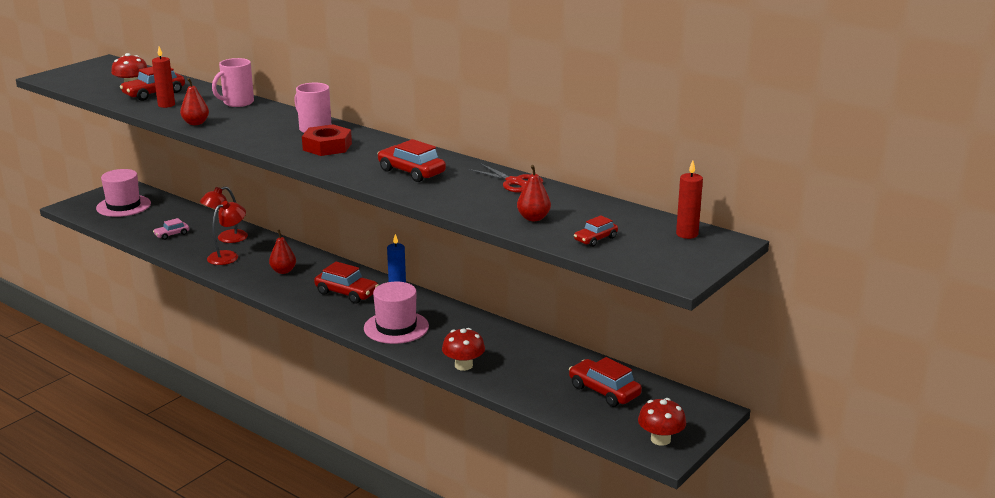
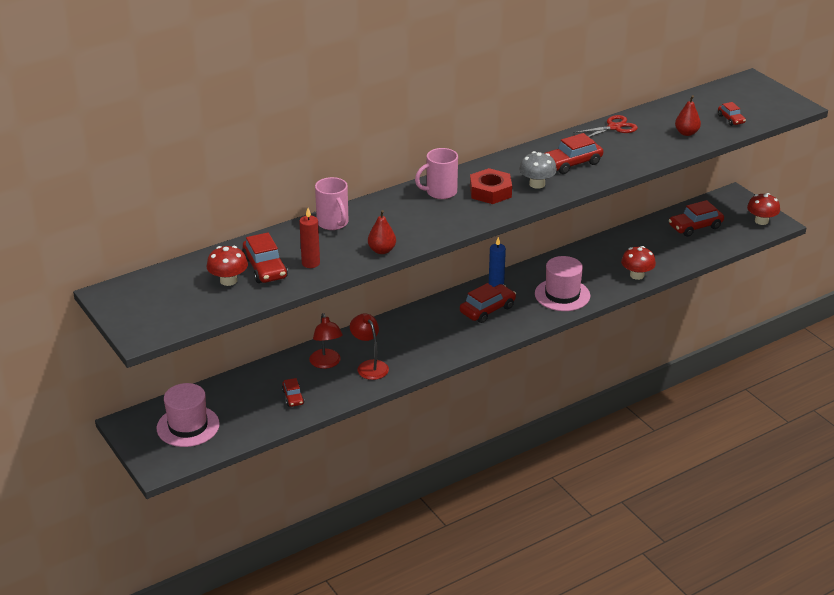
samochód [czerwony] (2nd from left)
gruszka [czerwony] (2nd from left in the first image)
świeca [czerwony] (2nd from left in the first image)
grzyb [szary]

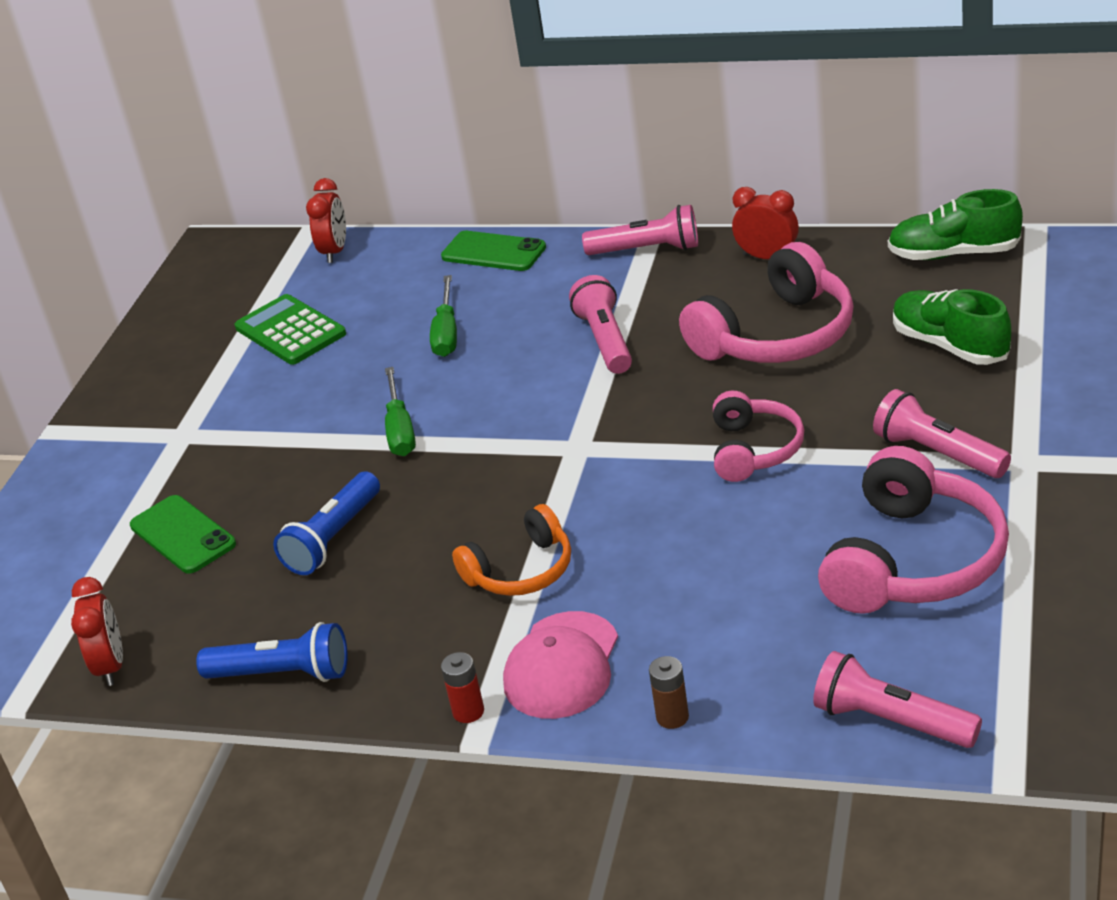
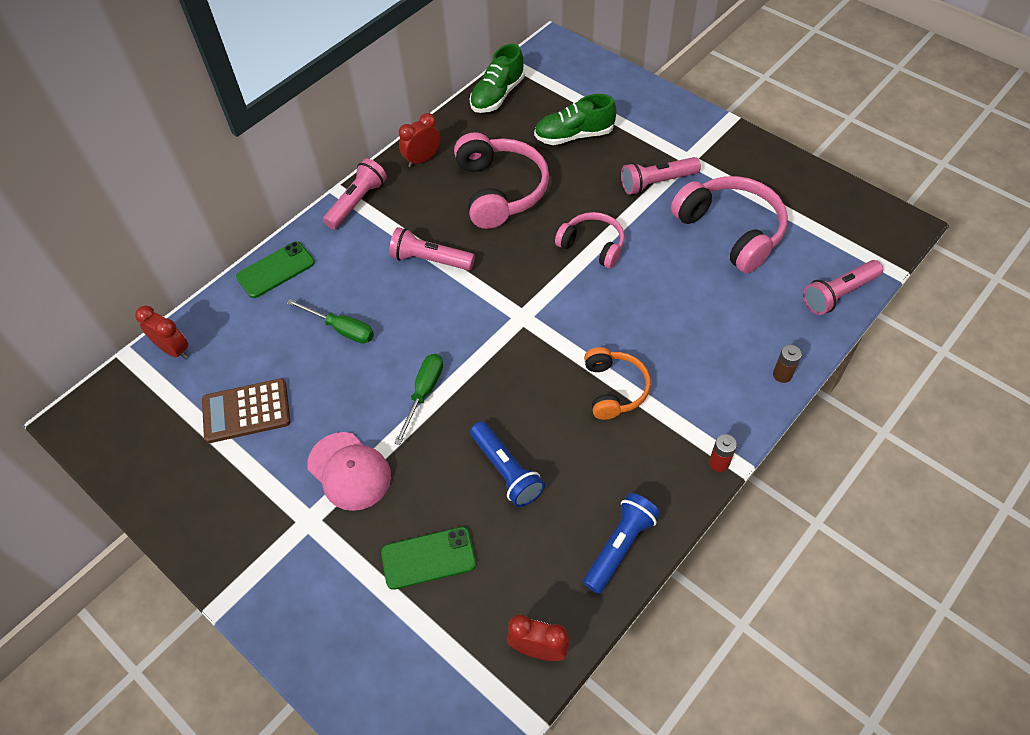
kalkulator [brązowy]
śrubokręt [zielony] (2nd from left)
czapka [różowy]

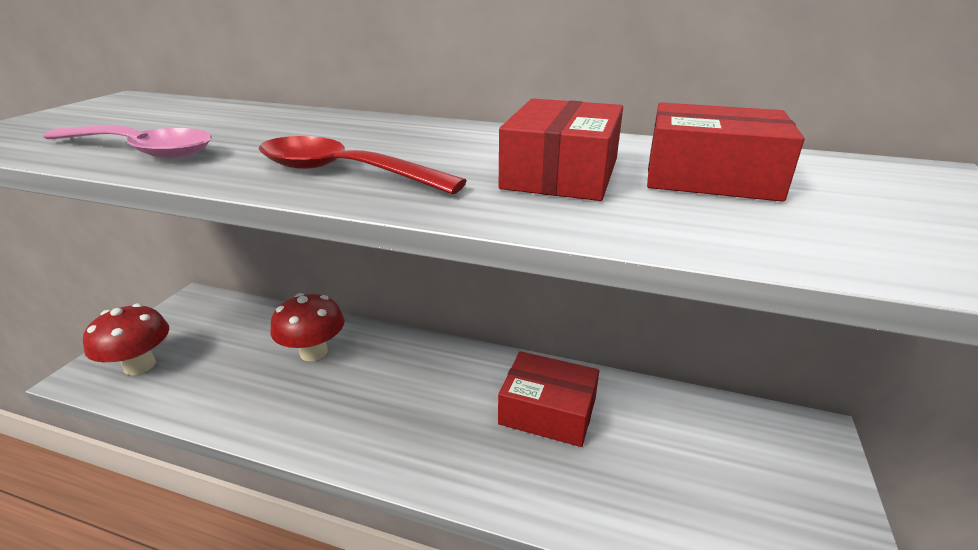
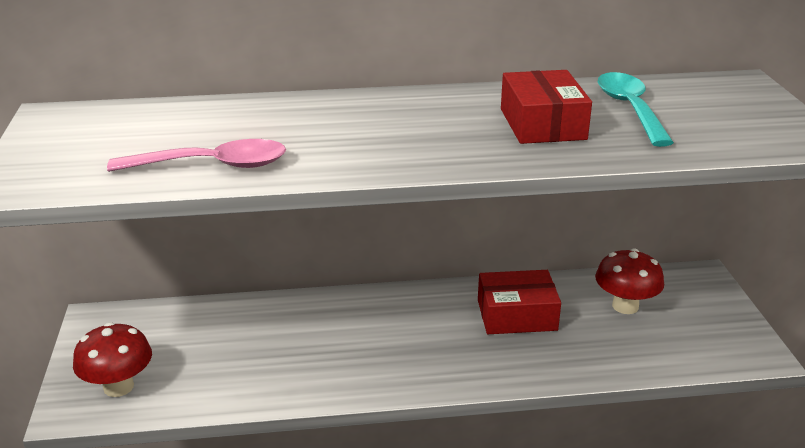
łyżka [czerwony]
grzyb [czerwony] (2nd from left)
łyżka [turkusowy]

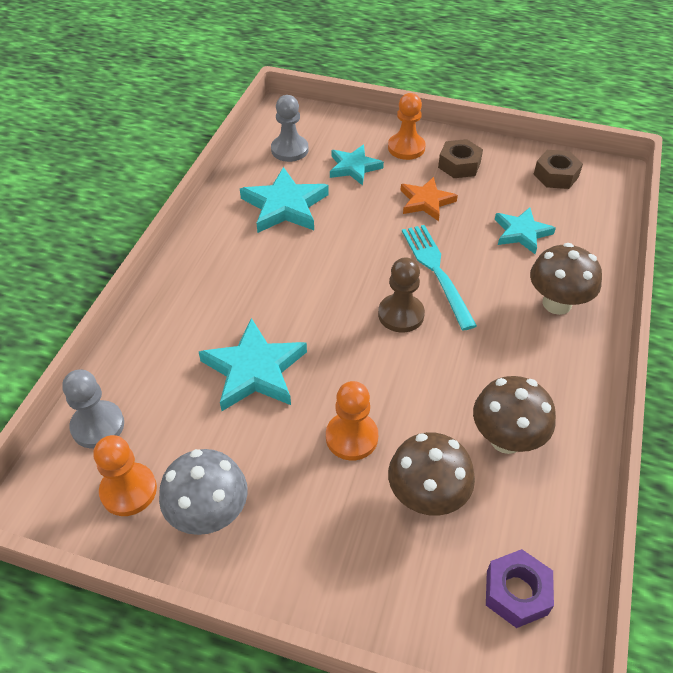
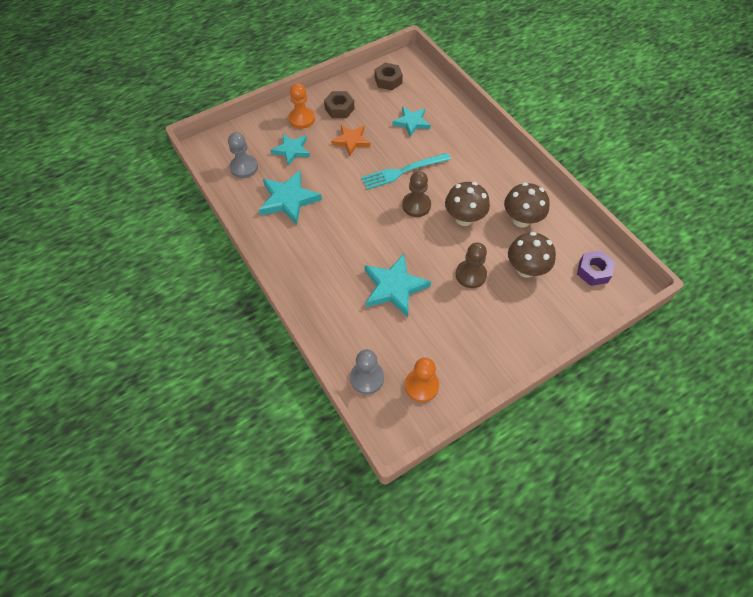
grzyb [szary]
pionek [brązowy] (2nd from left)
widelec [turkusowy]
grzyb [brązowy] (1st from left)

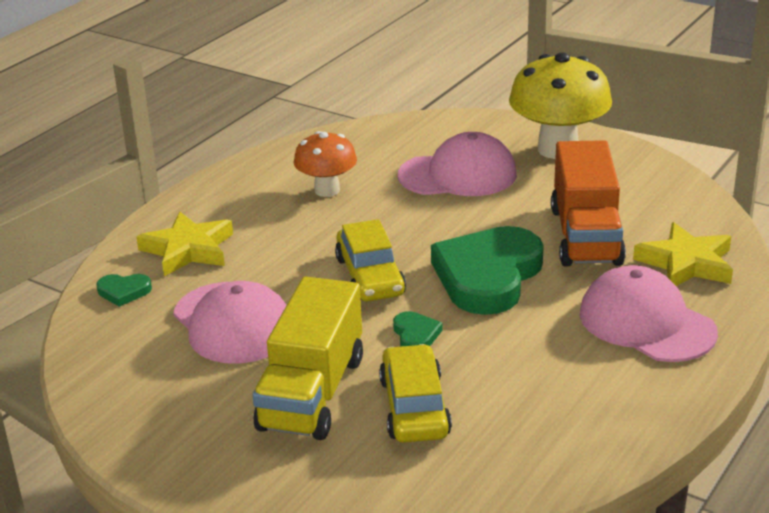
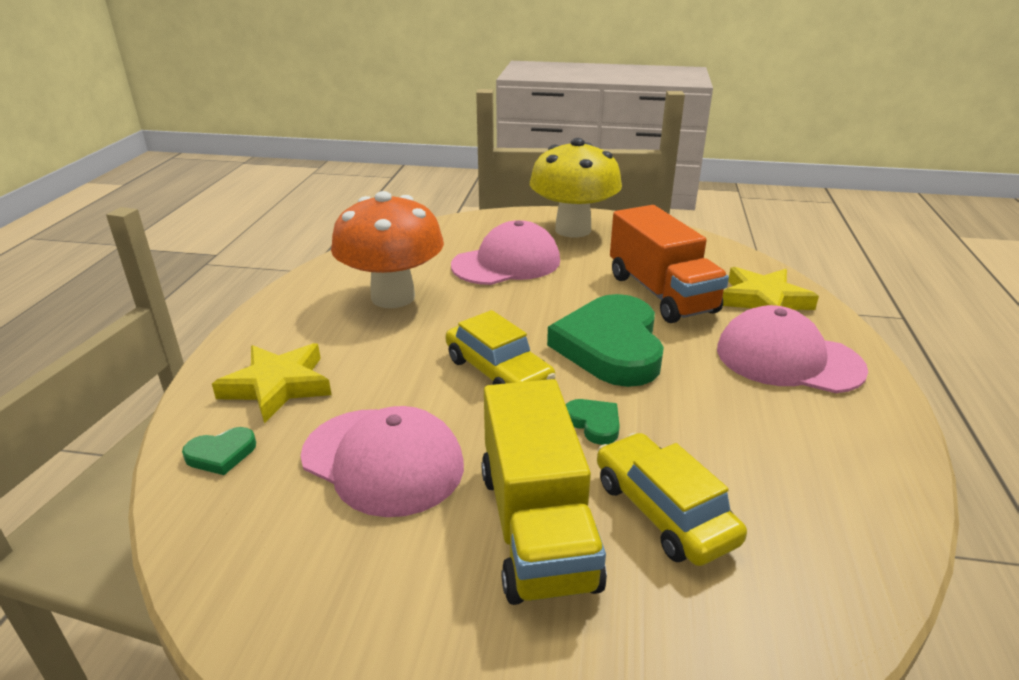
grzyb [pomarańczowy]

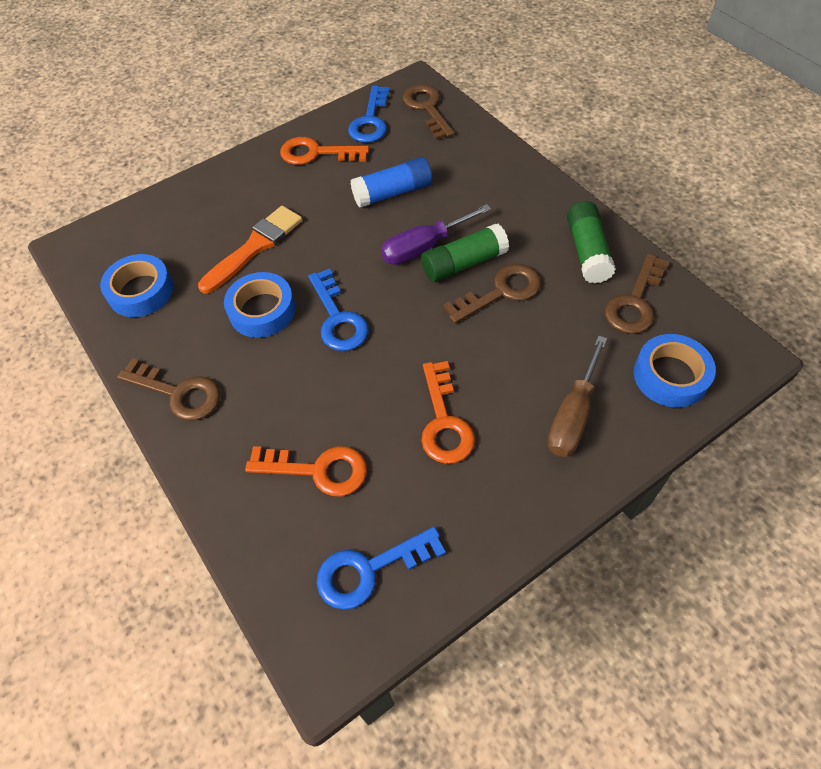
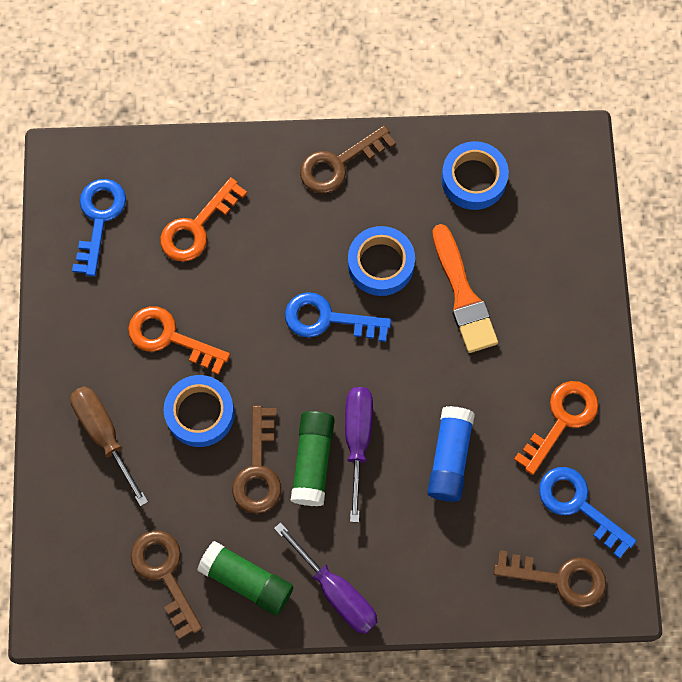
taśma klejąca [niebieski] (1st from left)
śrubokręt [fioletowy] (1st from left)

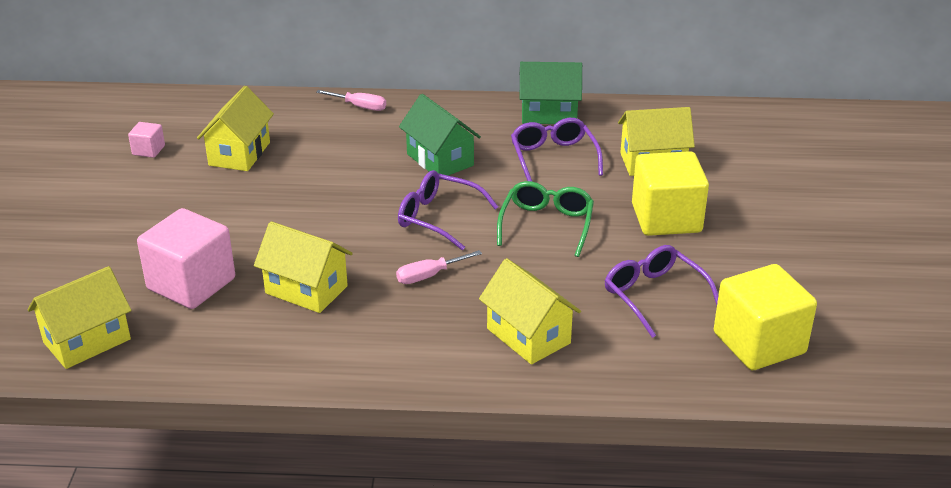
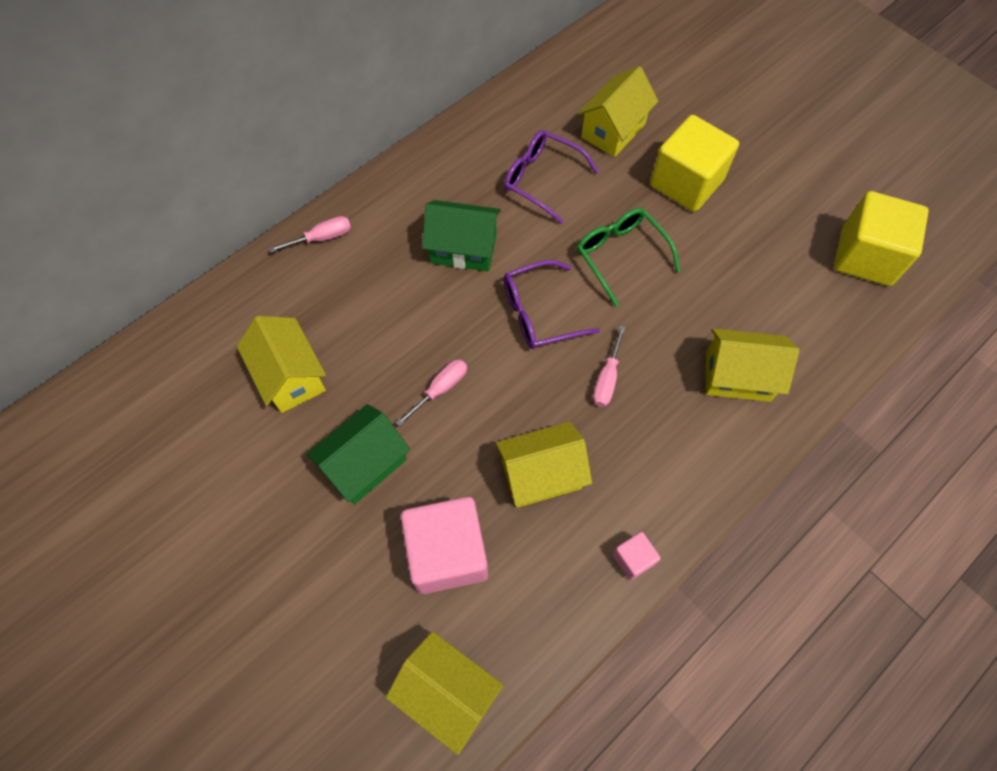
domek [żółty] (2nd from left)
sześcian [różowy] (2nd from left)
domek [zielony] (1st from left)
okulary [fioletowy] (3rd from left in the first image)
śrubokręt [różowy] (2nd from left)

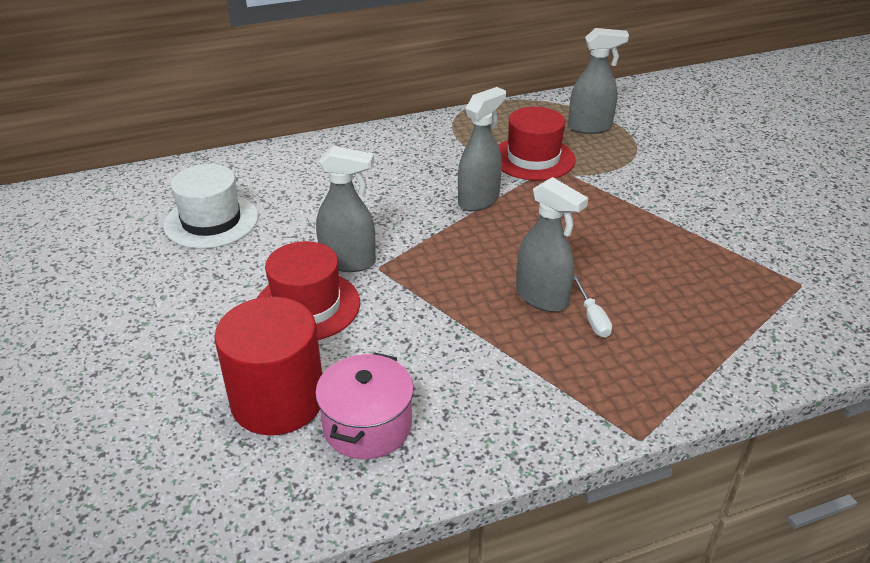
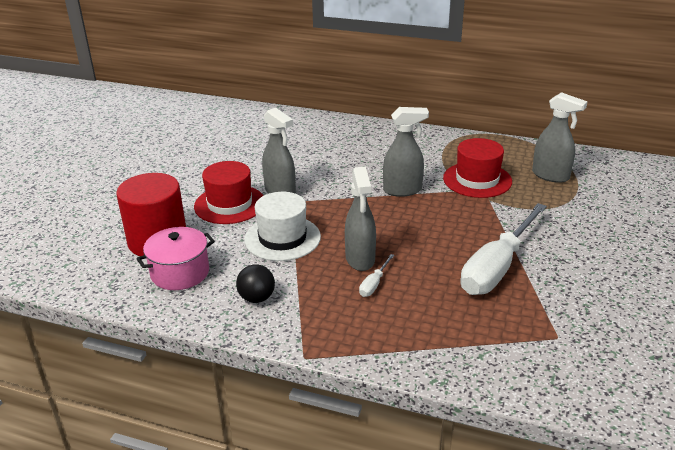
kapelusz [biały]
piłka [czarny]
śrubokręt [biały] (2nd from left)

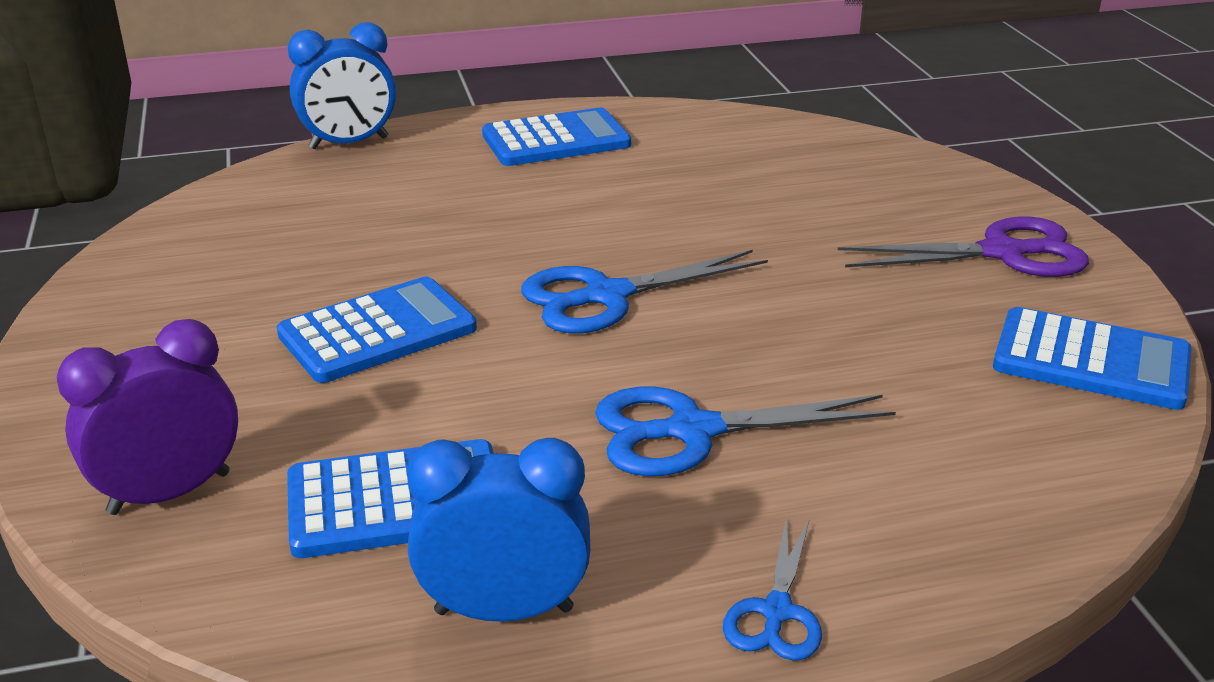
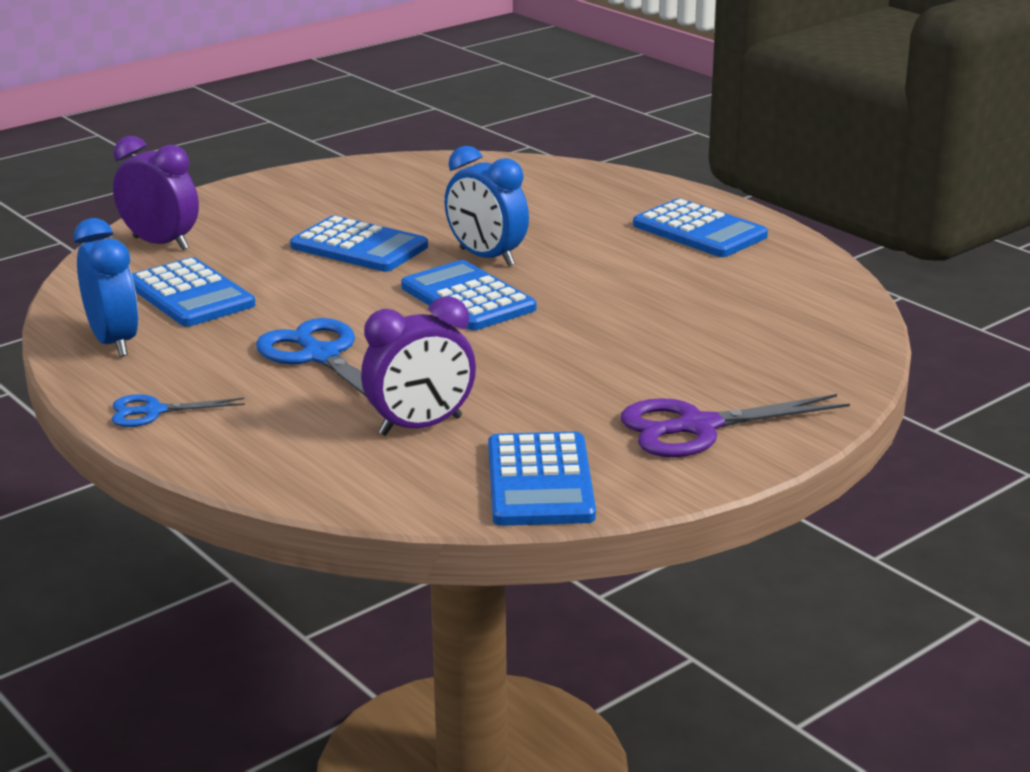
budzik [niebieski] (2nd from left)
kalkulator [niebieski] (3rd from left)
nożyczki [fioletowy]
budzik [fioletowy] (2nd from left)

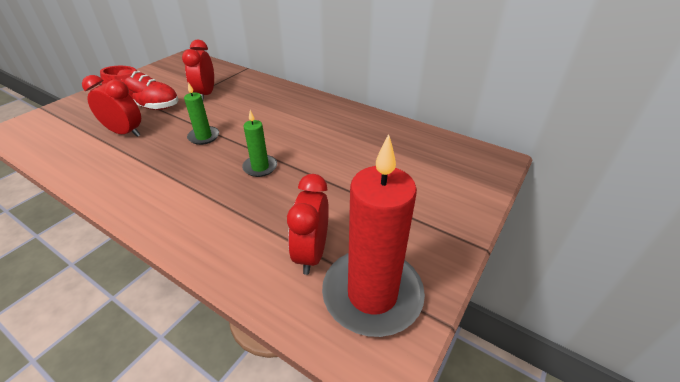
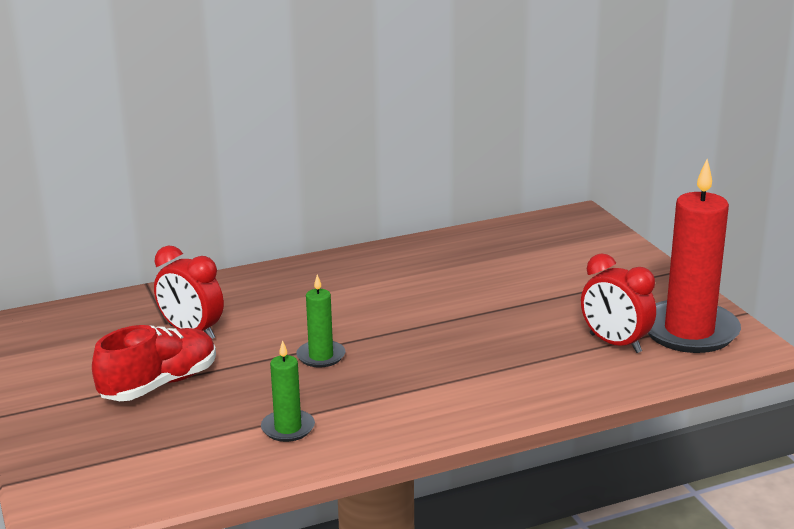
budzik [czerwony] (1st from left in the first image)
świeca [zielony] (1st from left)

